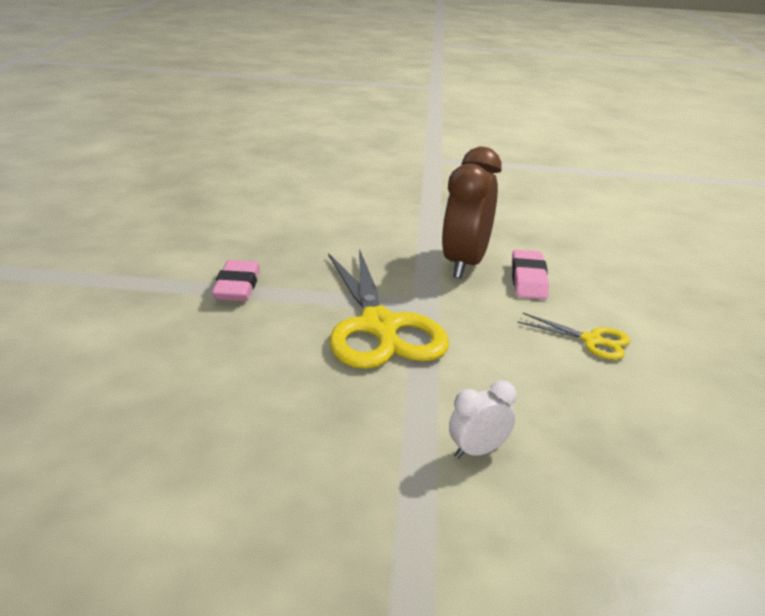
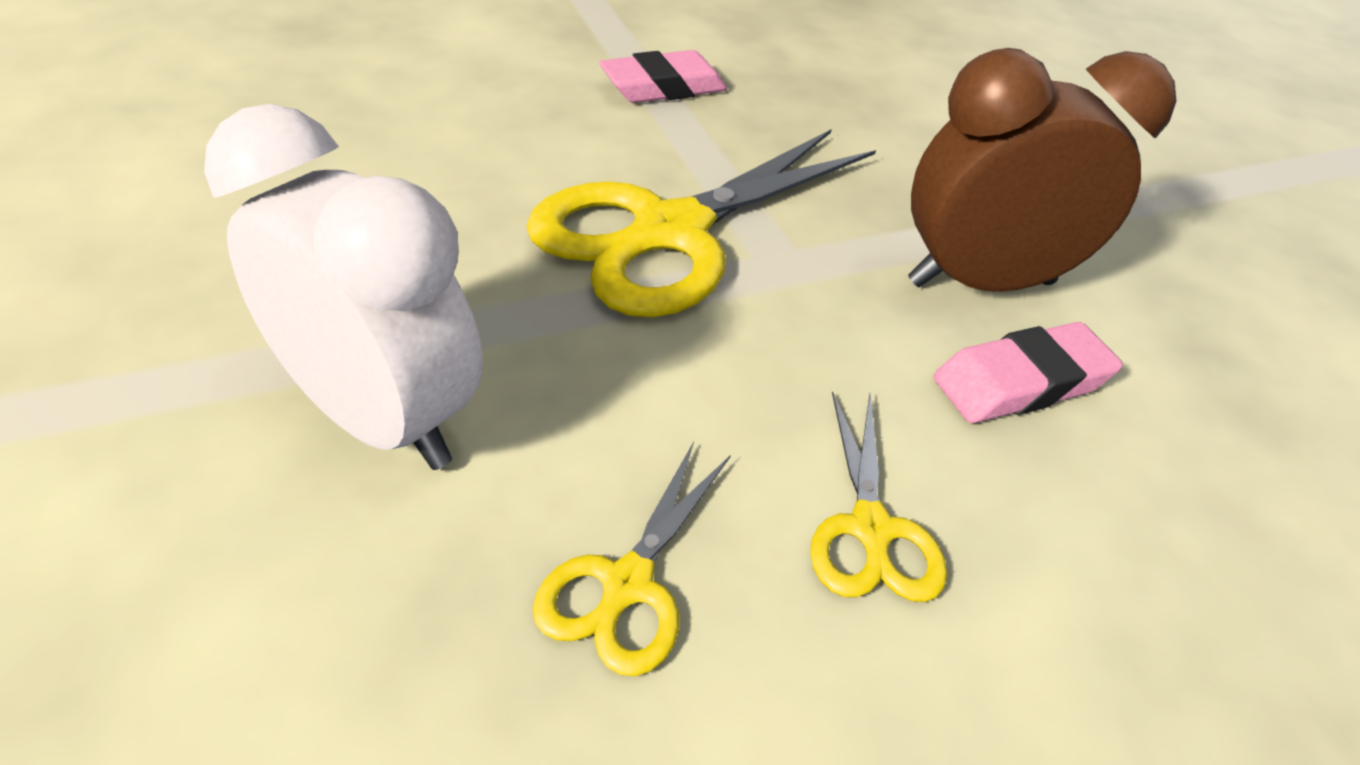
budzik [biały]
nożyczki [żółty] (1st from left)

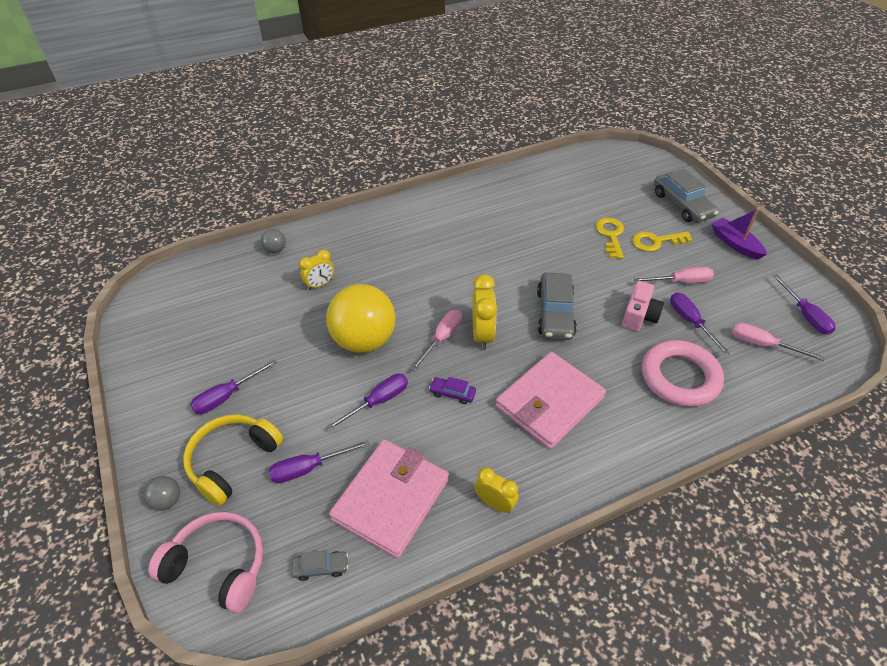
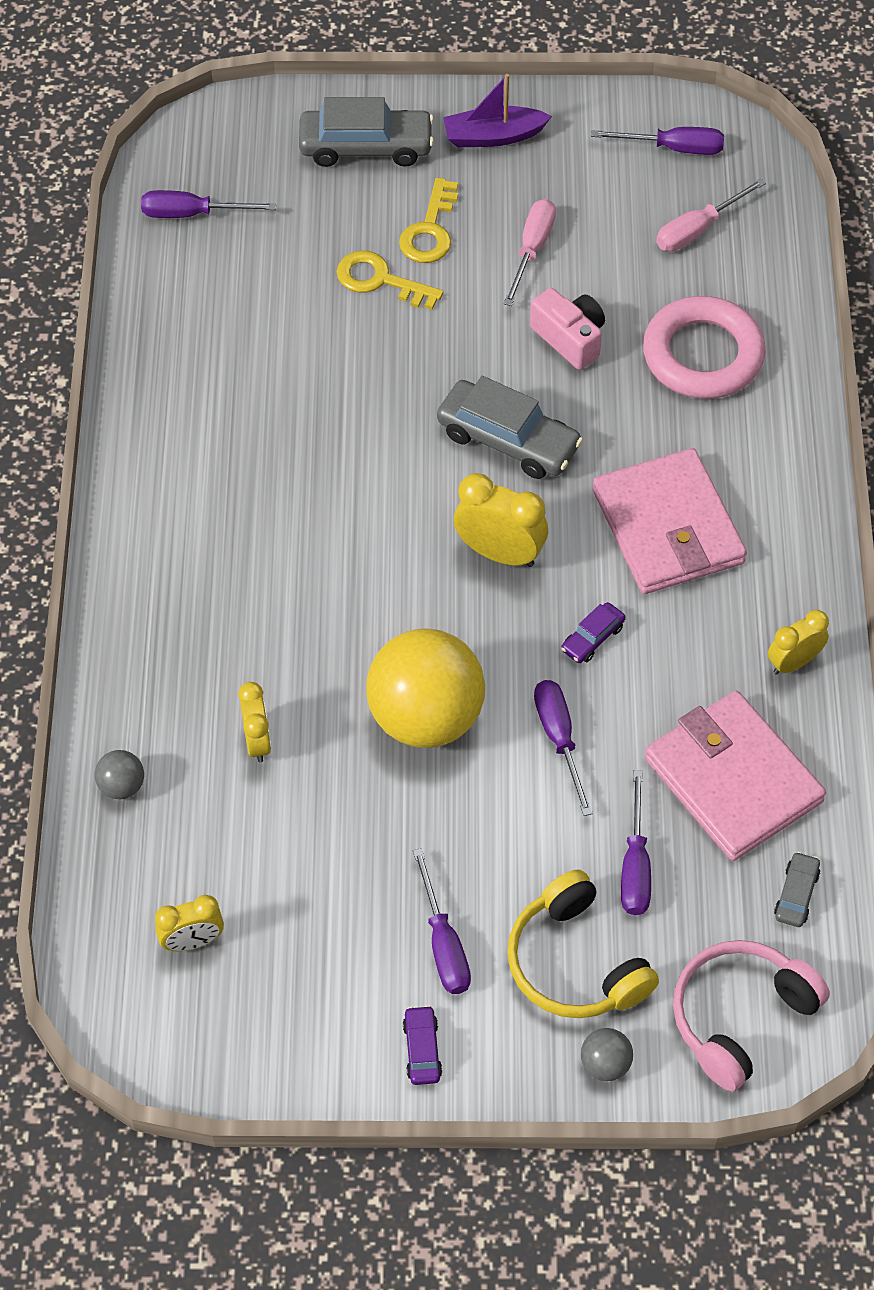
śrubokręt [różowy] (1st from left in the first image)
śrubokręt [fioletowy] (1st from left)
budzik [żółty] (1st from left)
samochód [fioletowy] (1st from left)

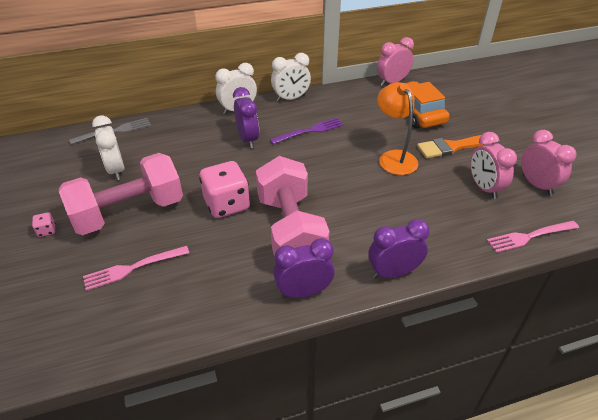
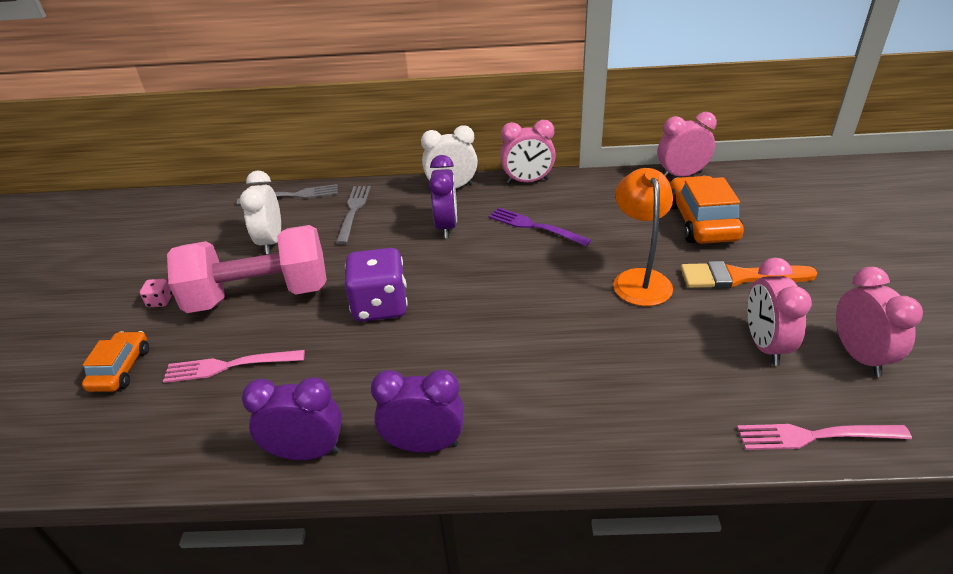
kostka do gry [fioletowy]
hantel [różowy] (2nd from left in the first image)
widelec [fioletowy]
budzik [różowy] (1st from left)
budzik [fioletowy] (1st from left)
samochód [pomarańczowy] (1st from left)
widelec [szary] (2nd from left)

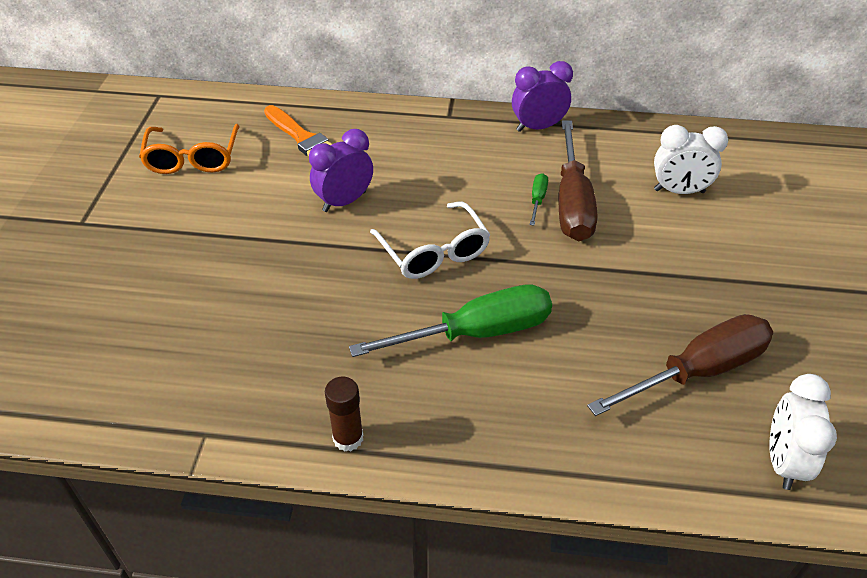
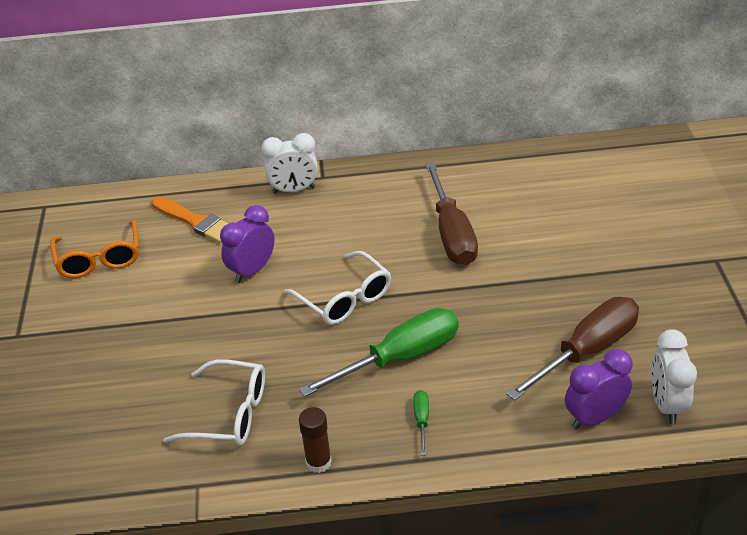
budzik [fioletowy] (2nd from left)
śrubokręt [zielony] (2nd from left)
budzik [biały] (1st from left)
okulary [biały] (1st from left)

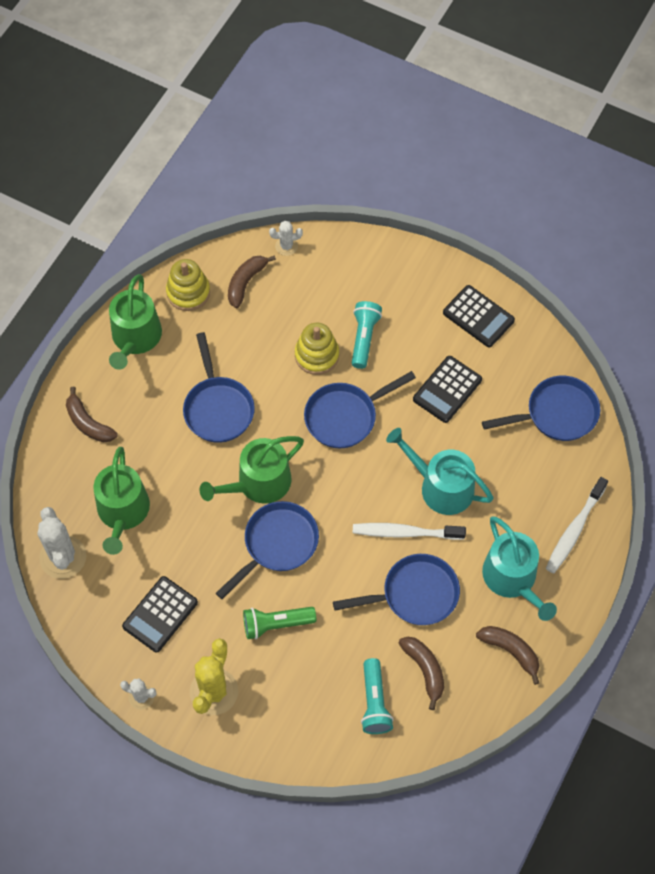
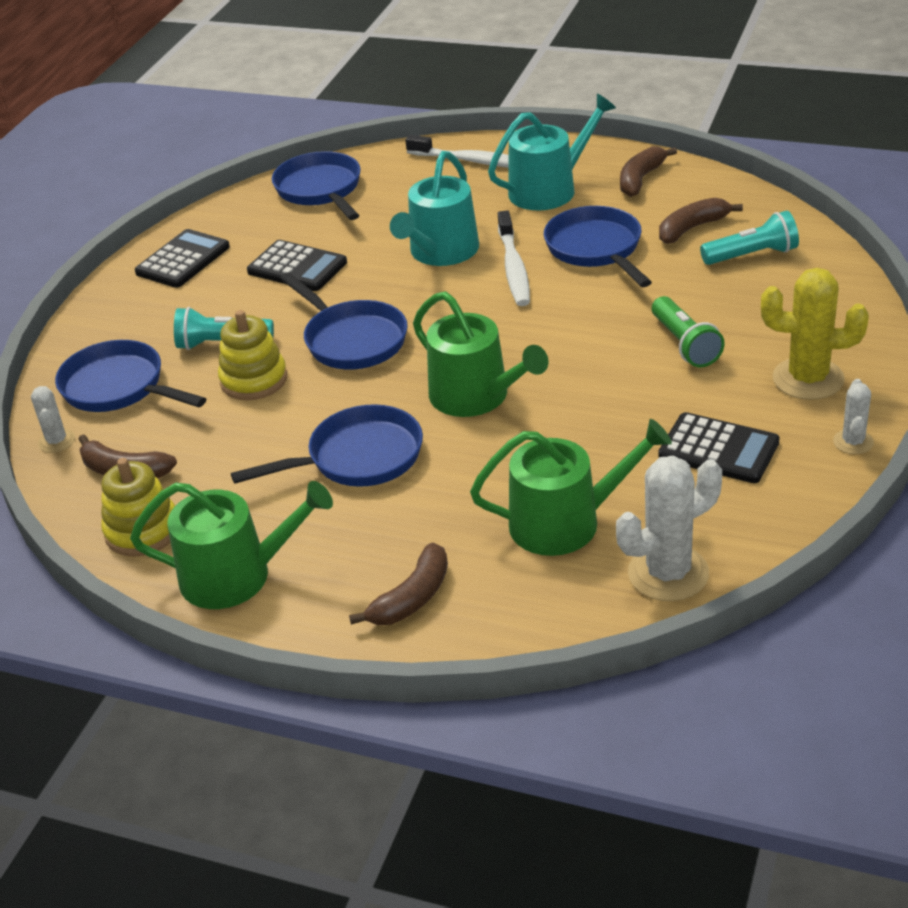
patelnia [niebieski] (1st from left)

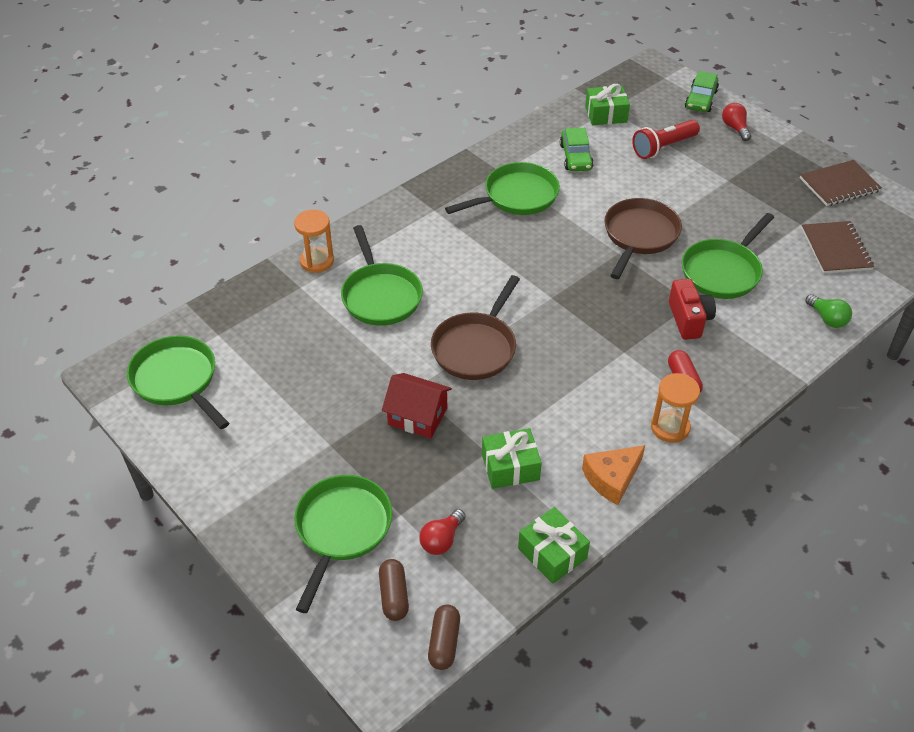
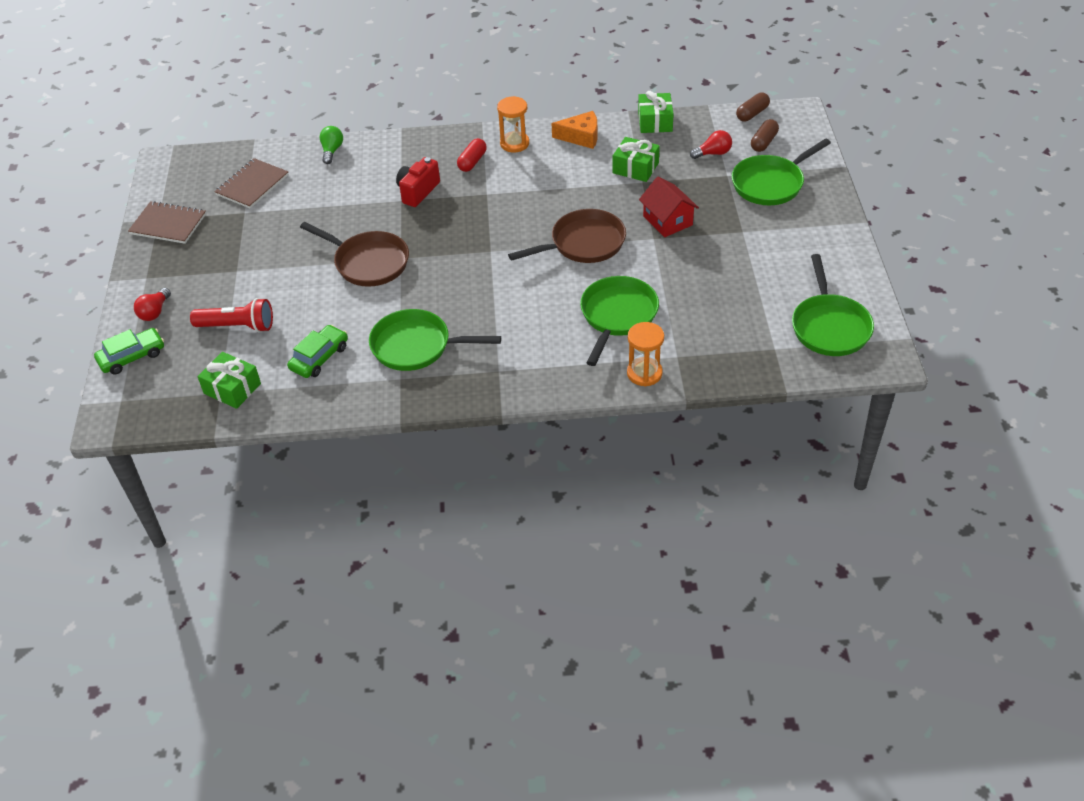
patelnia [brązowy] (1st from left)
patelnia [zielony] (5th from left in the first image)

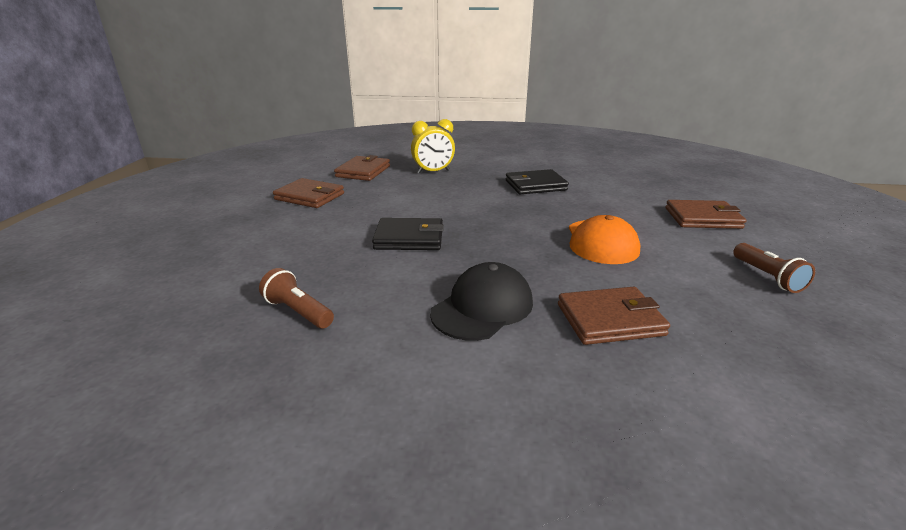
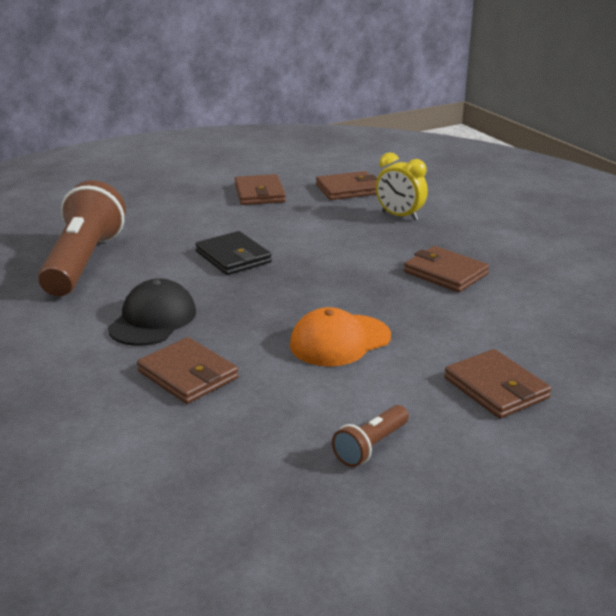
latarka [brązowy] (1st from left)
czapka [czarny]
portfel [brązowy] (4th from left)

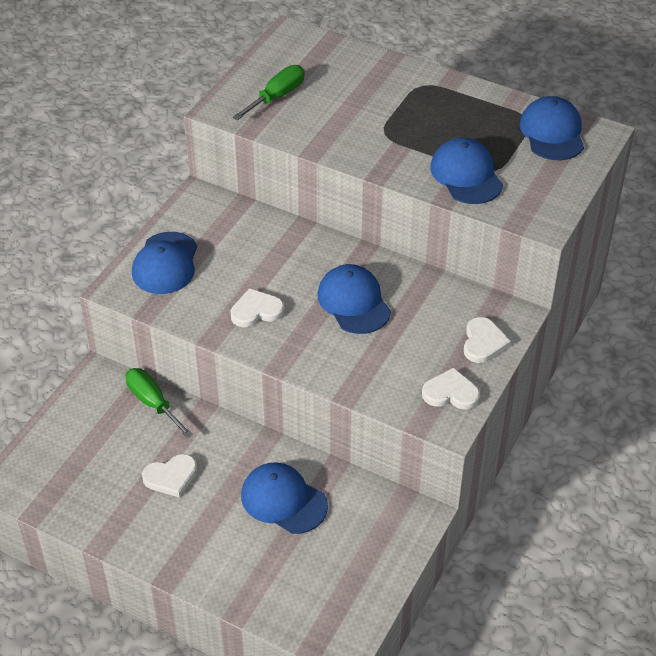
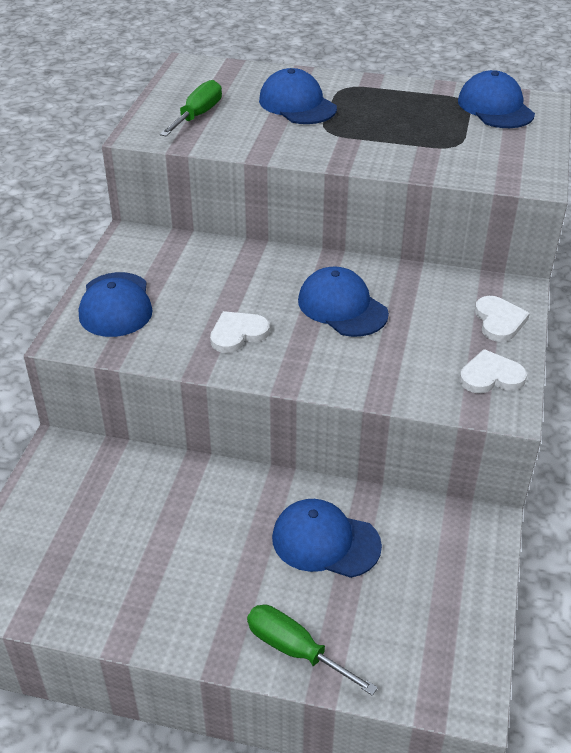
śrubokręt [zielony] (2nd from left)
serce [biały] (1st from left in the first image)
czapka [niebieski] (2nd from left)

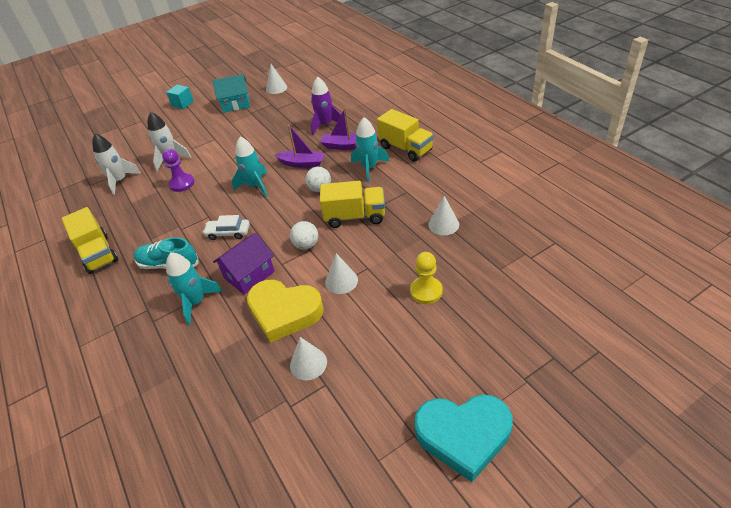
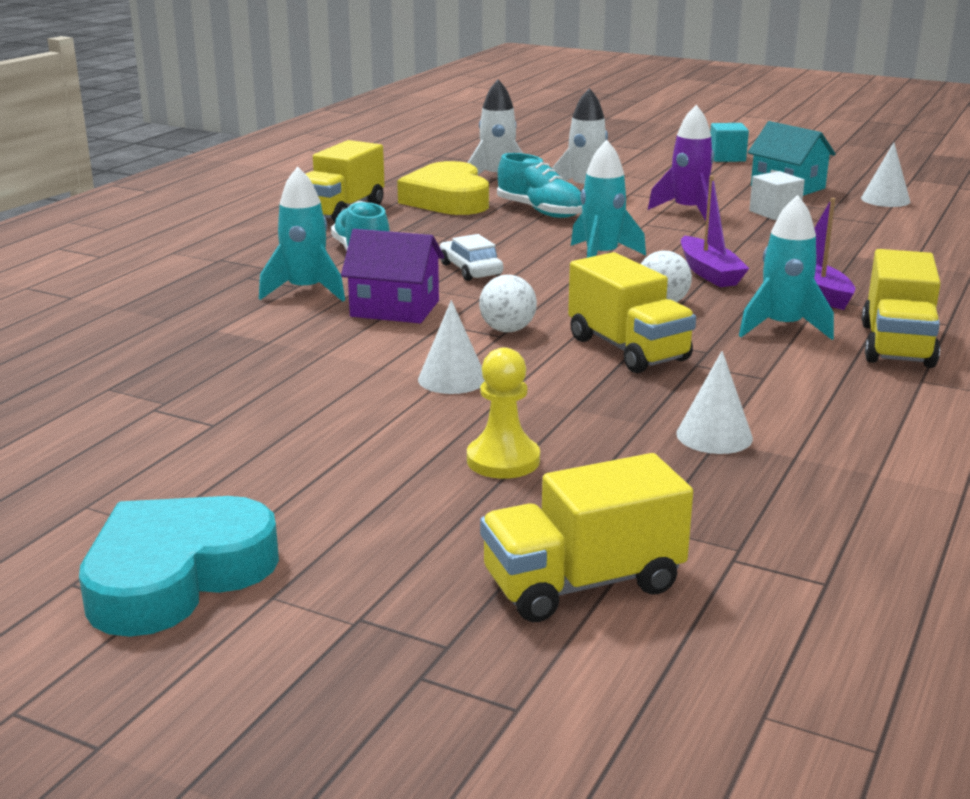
but [turkusowy] (2nd from left)
serce [żółty]
stożek [biały] (2nd from left in the first image)
rakieta [fioletowy]
serce [turkusowy]
ciężarówka [żółty] (2nd from left)
sześcian [biały]

